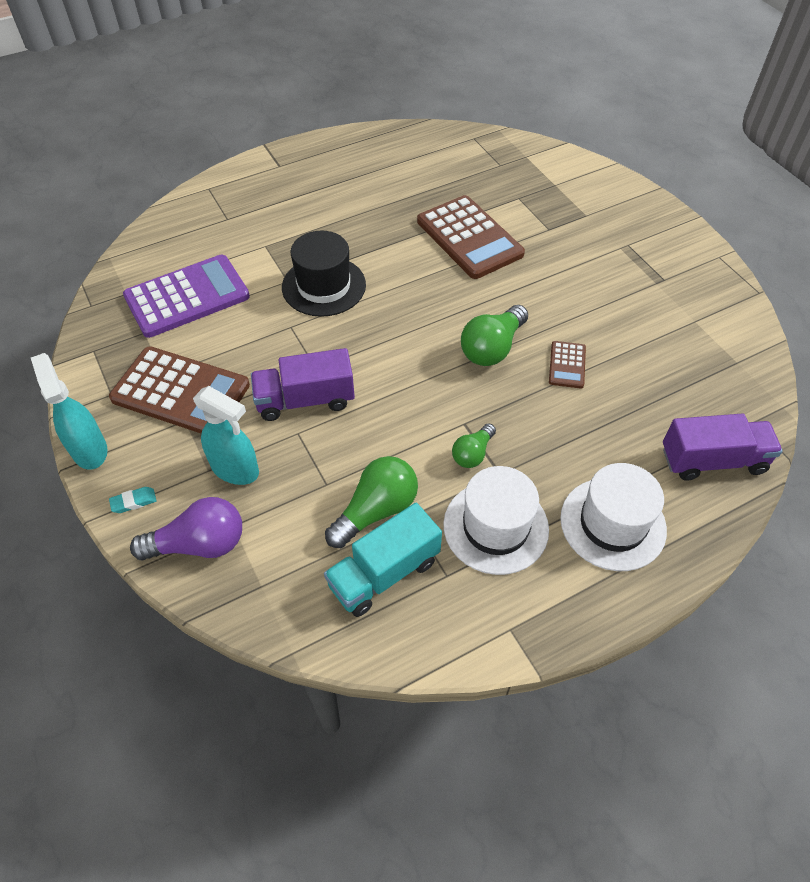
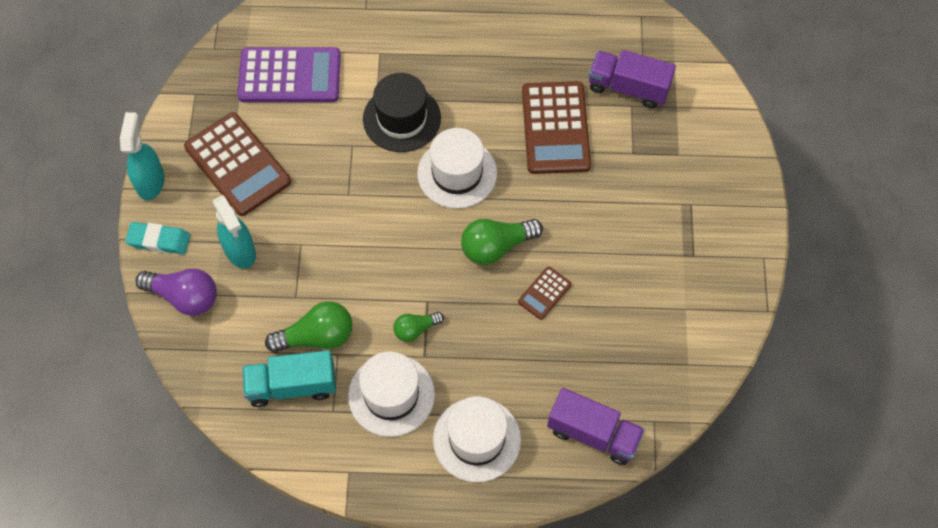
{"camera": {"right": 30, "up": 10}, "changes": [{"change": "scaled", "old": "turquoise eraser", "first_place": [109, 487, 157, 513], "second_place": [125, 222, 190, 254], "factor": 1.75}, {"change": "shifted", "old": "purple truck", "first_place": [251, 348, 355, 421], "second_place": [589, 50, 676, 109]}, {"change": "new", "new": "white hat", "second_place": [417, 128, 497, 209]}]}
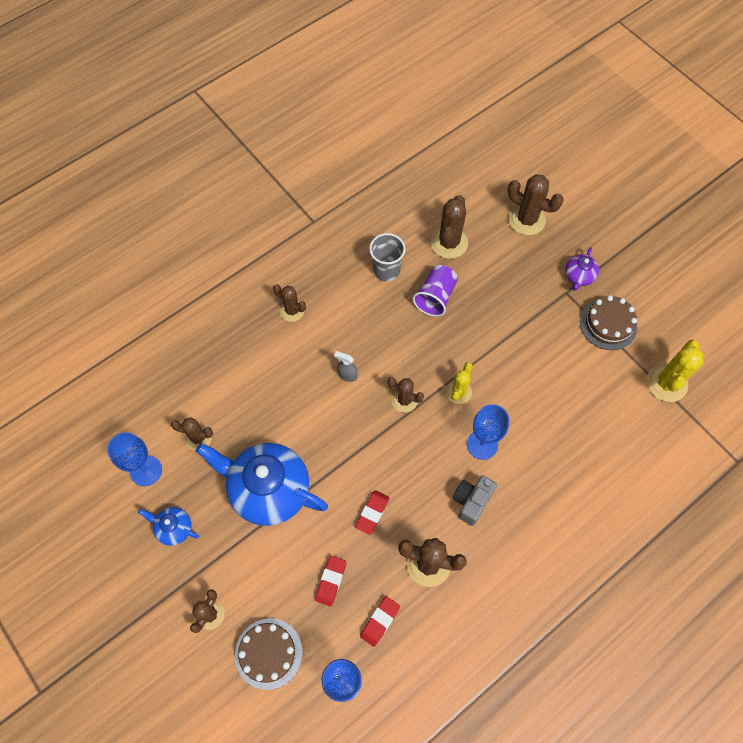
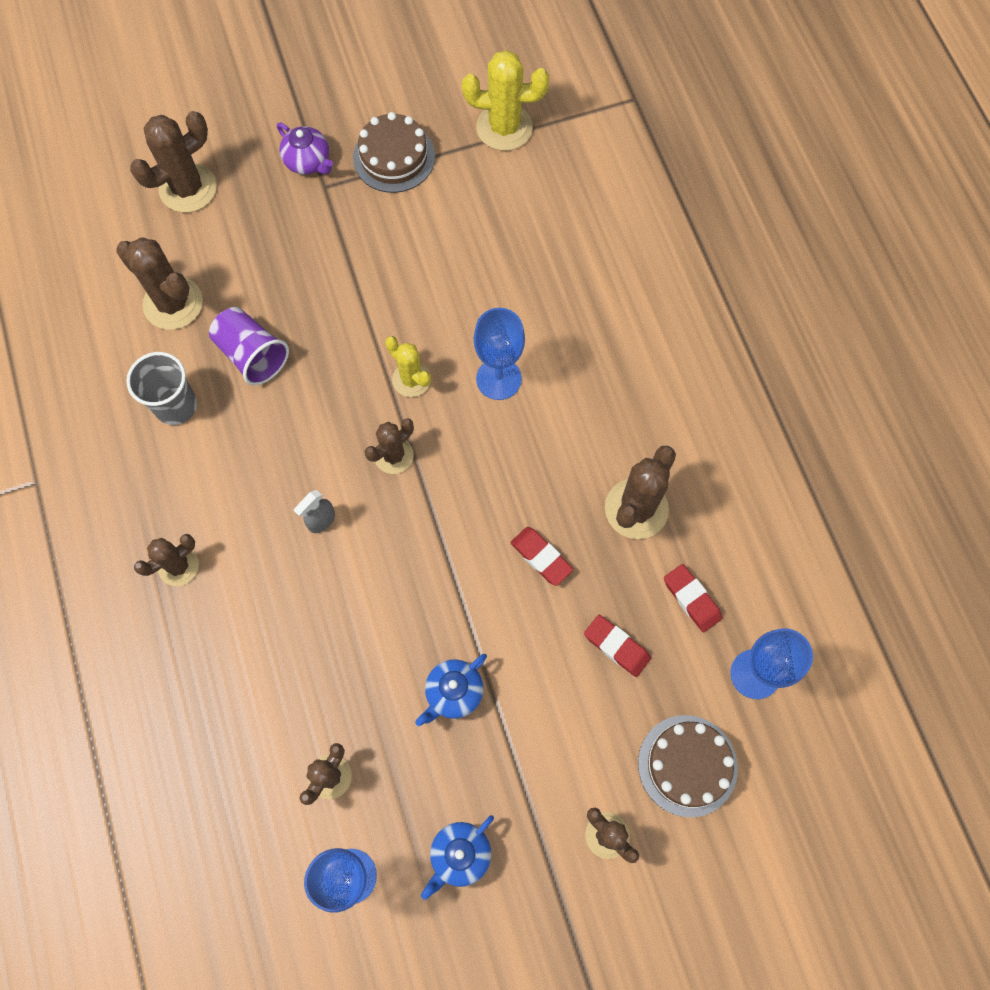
{"camera": {"right": -70, "up": 5}, "changes": [{"change": "scaled", "old": "blue teapot", "first_place": [196, 443, 328, 526], "second_place": [415, 654, 487, 726], "factor": 0.46}, {"change": "gone", "old": "grey camera", "first_place": [453, 475, 497, 526]}, {"change": "rotated", "old": "yellow cactus", "first_place": [647, 340, 703, 402], "second_place": [462, 50, 549, 151], "degrees": -45}]}
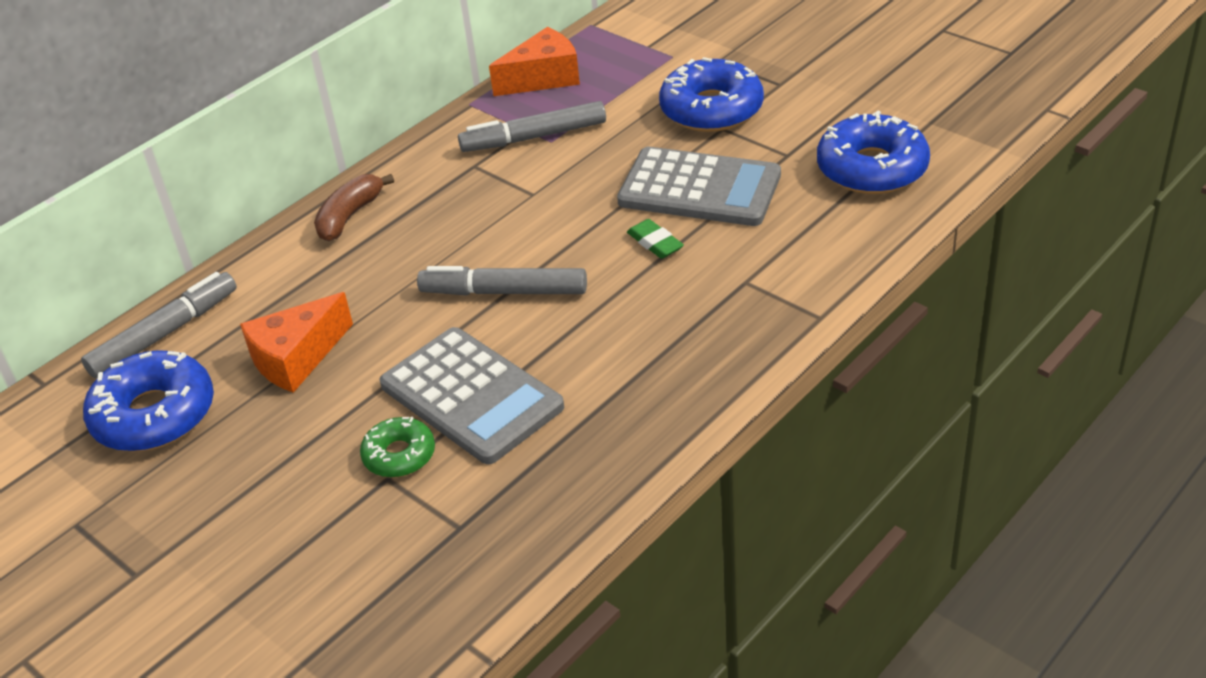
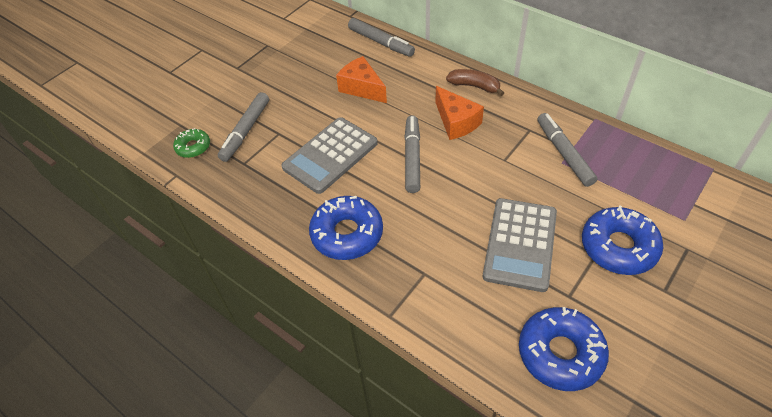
{"camera": {"right": 85, "up": 10}, "changes": [{"change": "shifted", "old": "blue donut", "first_place": [83, 350, 214, 452], "second_place": [309, 196, 383, 260]}, {"change": "shifted", "old": "green donut", "first_place": [360, 417, 435, 477], "second_place": [173, 128, 210, 158]}, {"change": "shifted", "old": "orange cheese", "first_place": [489, 27, 580, 96], "second_place": [435, 86, 484, 140]}, {"change": "gone", "old": "green eraser", "first_place": [627, 219, 684, 259]}, {"change": "new", "new": "grey marker", "second_place": [218, 92, 269, 162]}]}
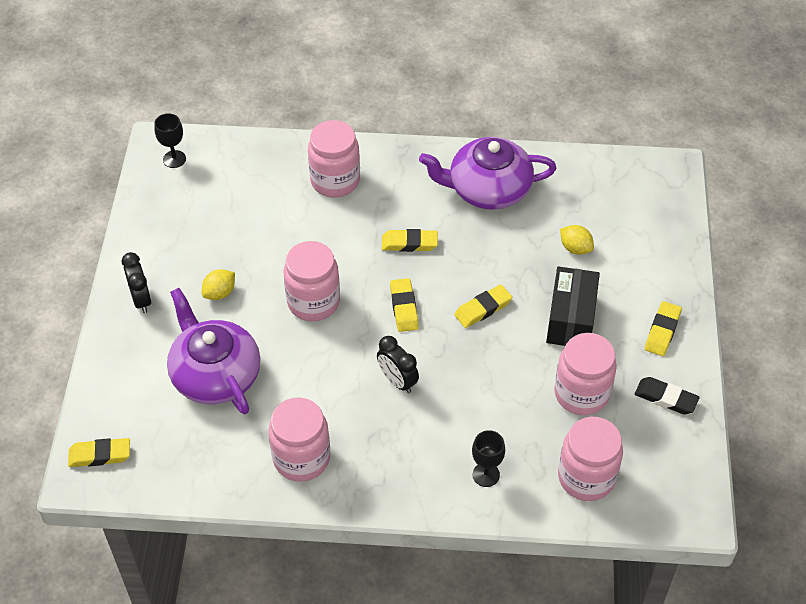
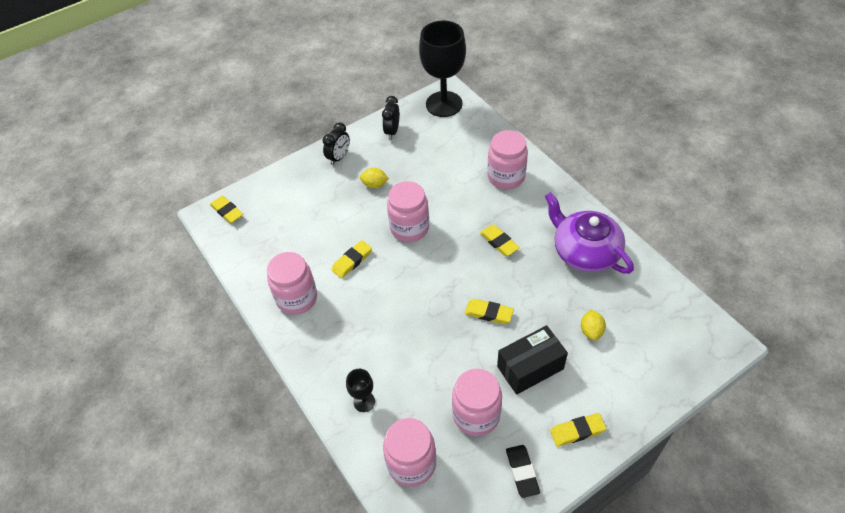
{"camera": {"right": 55, "up": 0}, "changes": [{"change": "scaled", "old": "black goblet", "first_place": [154, 113, 186, 168], "second_place": [419, 20, 466, 117], "factor": 2.28}, {"change": "gone", "old": "purple teapot", "first_place": [167, 288, 260, 414]}, {"change": "shifted", "old": "black clock", "first_place": [377, 336, 419, 393], "second_place": [382, 96, 399, 139]}, {"change": "shifted", "old": "yellow eraser", "first_place": [390, 278, 419, 332], "second_place": [331, 240, 372, 278]}]}
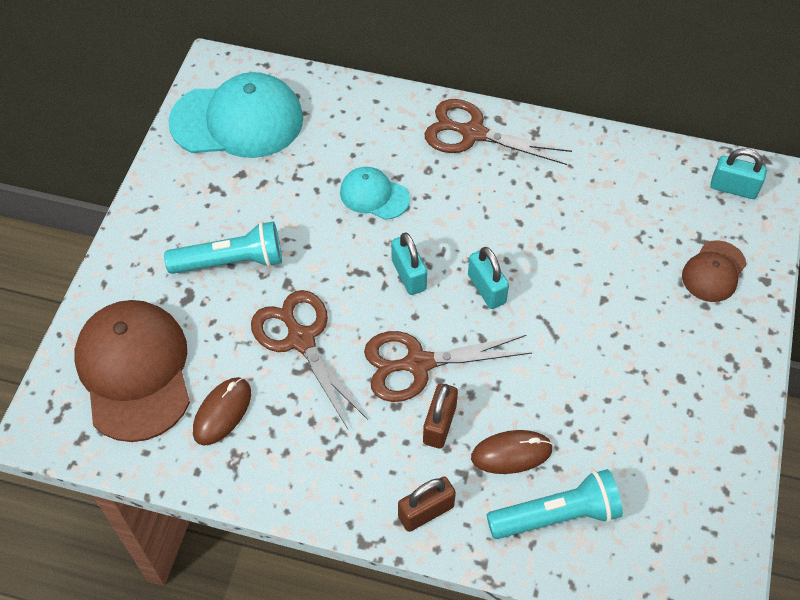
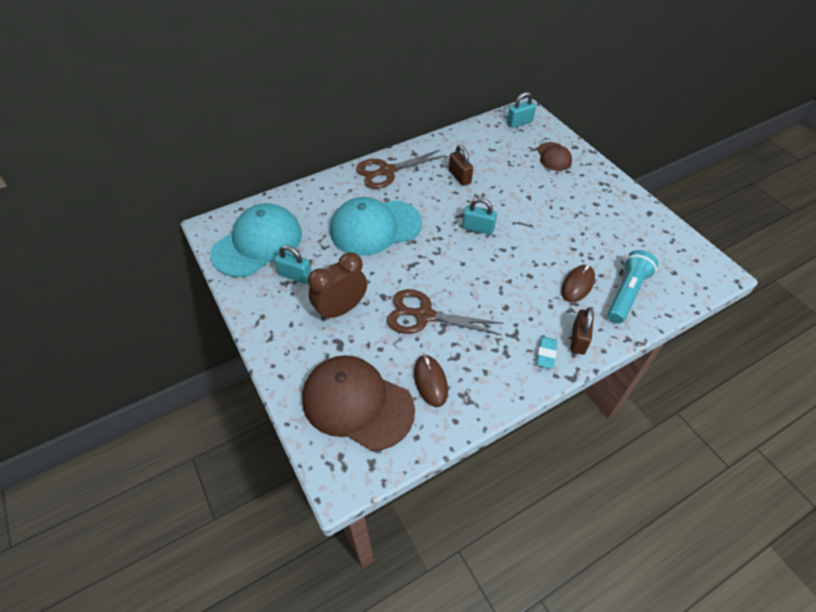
{"camera": {"right": -45, "up": -5}, "changes": [{"change": "swapped", "old": "turquoise flashlight", "new": "brown clock", "first_place": [164, 221, 282, 274], "second_place": [308, 252, 367, 321]}, {"change": "scaled", "old": "turquoise cap", "first_place": [340, 167, 410, 220], "second_place": [330, 197, 422, 256], "factor": 1.93}, {"change": "gone", "old": "brown scissors", "first_place": [364, 331, 532, 402]}, {"change": "shifted", "old": "turquoise padlock", "first_place": [391, 232, 427, 295], "second_place": [274, 245, 312, 284]}, {"change": "shifted", "old": "brown padlock", "first_place": [423, 383, 458, 449], "second_place": [449, 145, 473, 186]}, {"change": "new", "new": "turquoise eraser", "second_place": [536, 336, 558, 369]}]}
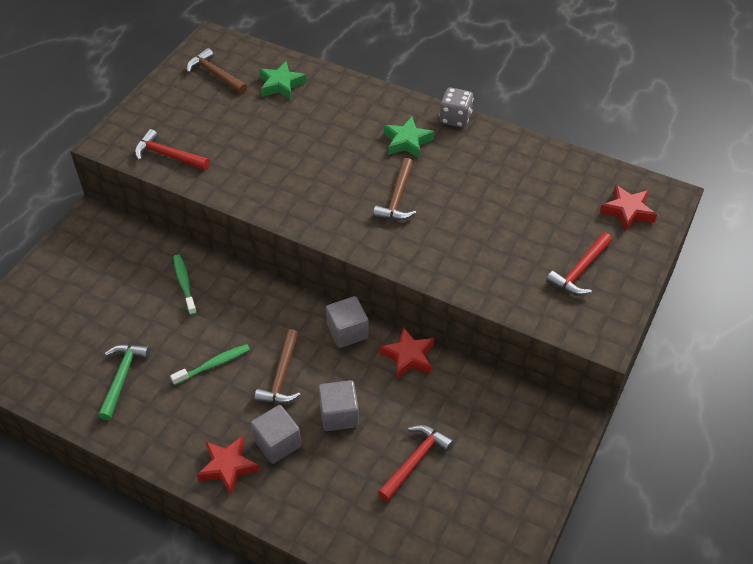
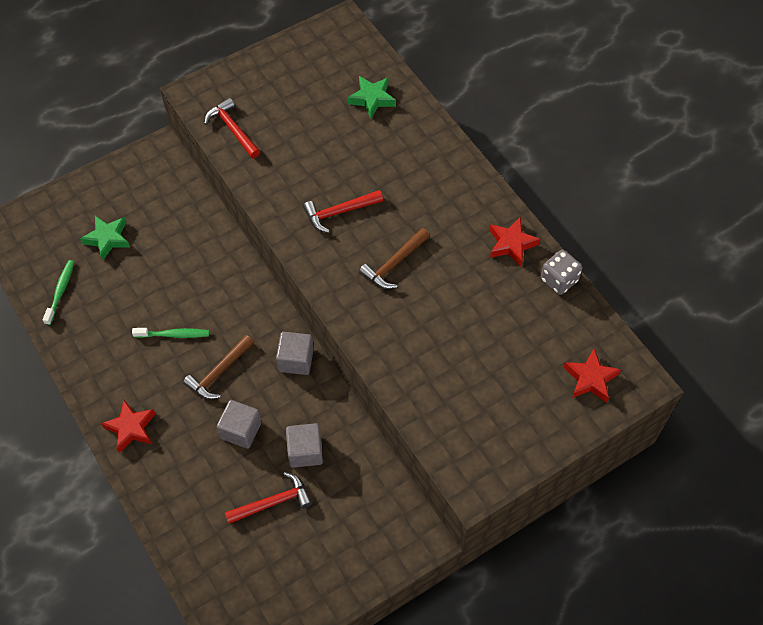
{"camera": {"right": 30, "up": 10}, "changes": [{"change": "gone", "old": "green hammer", "first_place": [98, 344, 150, 421]}, {"change": "shifted", "old": "green toothbrush", "first_place": [173, 255, 197, 315], "second_place": [43, 260, 74, 325]}, {"change": "gone", "old": "brown hammer", "first_place": [187, 48, 247, 94]}, {"change": "shifted", "old": "grey cube", "first_place": [251, 405, 301, 464], "second_place": [286, 423, 323, 468]}, {"change": "shifted", "old": "red star", "first_place": [380, 327, 435, 378], "second_place": [489, 217, 540, 266]}, {"change": "shifted", "old": "green star", "first_place": [384, 117, 434, 159], "second_place": [80, 216, 130, 260]}, {"change": "shifted", "old": "grey dice", "first_place": [439, 88, 474, 128], "second_place": [541, 250, 582, 295]}, {"change": "shifted", "old": "red hammer", "first_place": [546, 233, 612, 295], "second_place": [303, 190, 383, 233]}]}
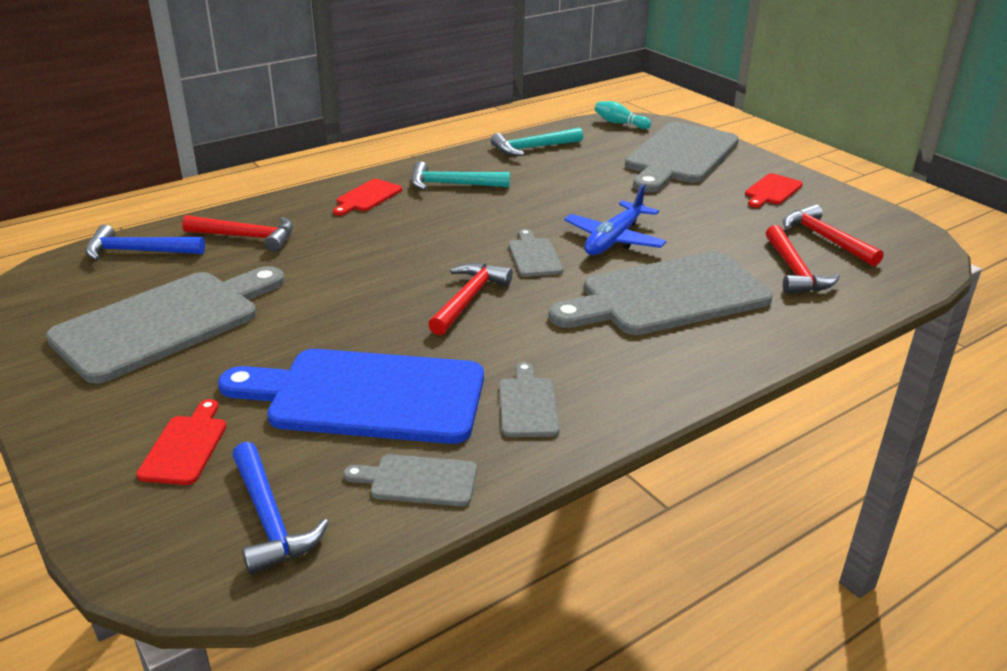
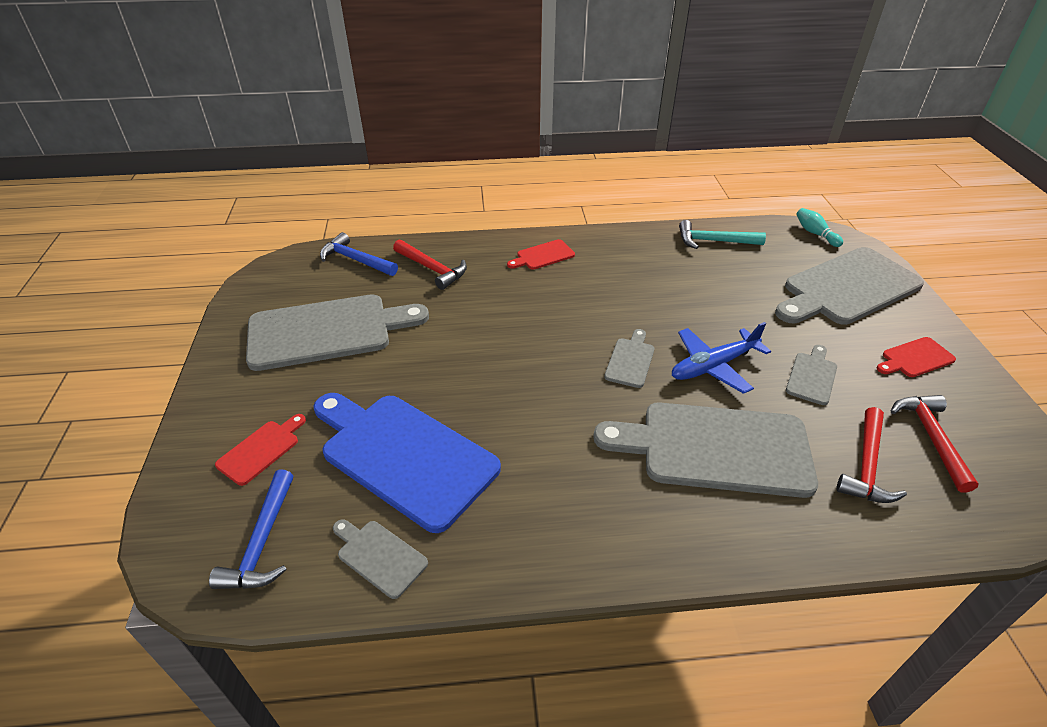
{"camera": {"right": 30, "up": 10}, "changes": [{"change": "gone", "old": "turquoise hammer", "first_place": [411, 161, 510, 190]}, {"change": "gone", "old": "red hammer", "first_place": [428, 263, 513, 335]}, {"change": "shifted", "old": "grey cutting board", "first_place": [499, 362, 560, 437], "second_place": [786, 345, 837, 405]}]}
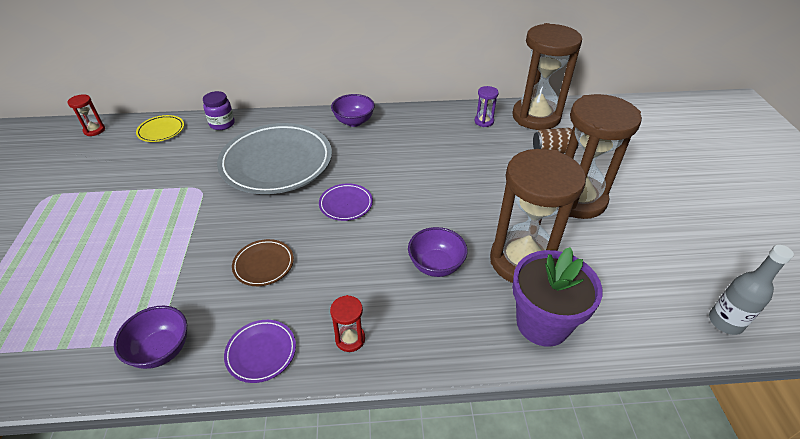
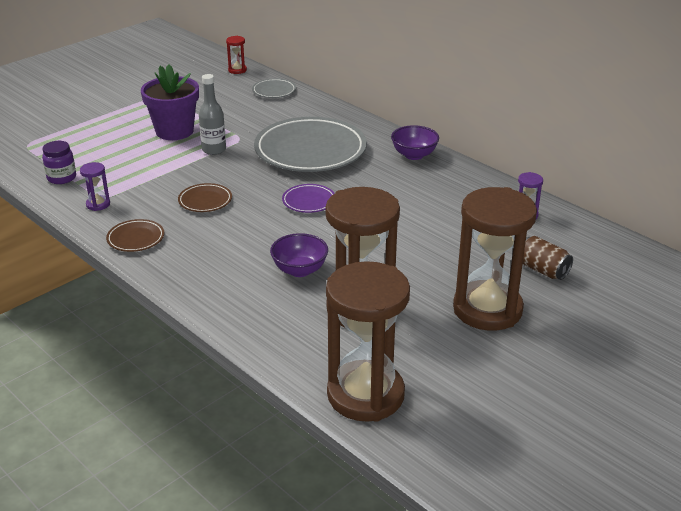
{"camera": {"right": 50, "up": -10}, "changes": [{"change": "swapped", "old": "purple bowl", "new": "purple hourglass", "first_place": [114, 306, 187, 369], "second_place": [80, 162, 110, 211]}, {"change": "repainted", "old": "yellow plate", "new": "grey plate", "first_place": [136, 115, 184, 142], "second_place": [252, 78, 296, 98]}, {"change": "shifted", "old": "purple jar", "first_place": [203, 91, 235, 130], "second_place": [42, 141, 76, 184]}, {"change": "repainted", "old": "purple plate", "new": "brown plate", "first_place": [224, 320, 296, 383], "second_place": [106, 219, 164, 252]}, {"change": "gone", "old": "red hourglass", "first_place": [330, 295, 365, 352]}, {"change": "shifted", "old": "brown hourglass", "first_place": [512, 23, 582, 130], "second_place": [326, 261, 410, 422]}, {"change": "shifted", "old": "purple flower pot", "first_place": [512, 247, 603, 347], "second_place": [141, 64, 199, 140]}, {"change": "shifted", "old": "grey bottle", "first_place": [709, 245, 794, 335], "second_place": [199, 74, 226, 155]}]}
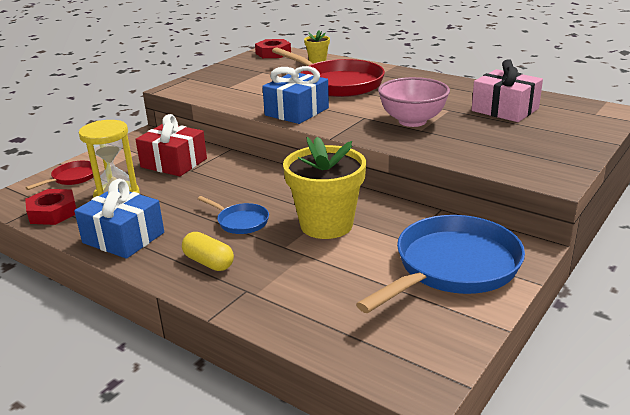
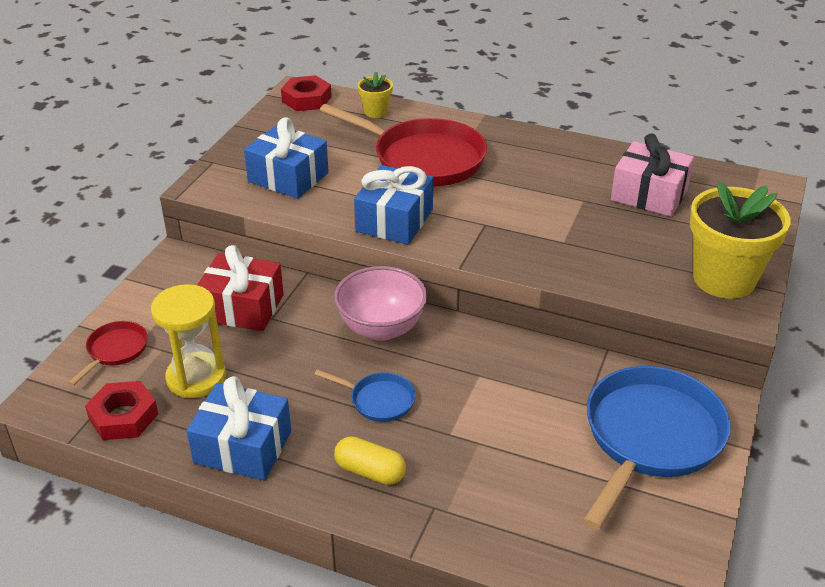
{"camera": {"right": -15, "up": 10}, "changes": [{"change": "shifted", "old": "yellow flower pot", "first_place": [283, 137, 366, 239], "second_place": [690, 181, 790, 299]}, {"change": "shifted", "old": "pink bowl", "first_place": [378, 77, 450, 127], "second_place": [334, 266, 427, 341]}, {"change": "new", "new": "blue gift", "second_place": [244, 117, 329, 199]}]}
